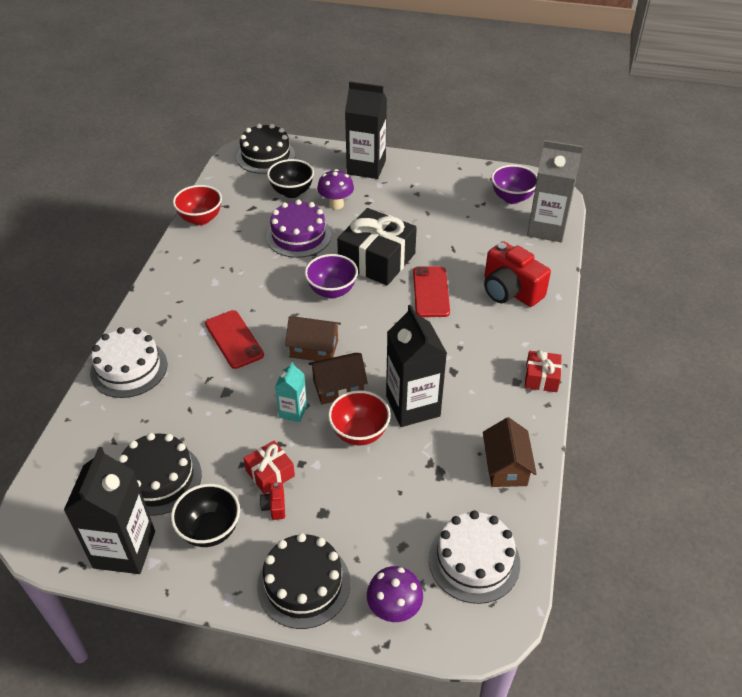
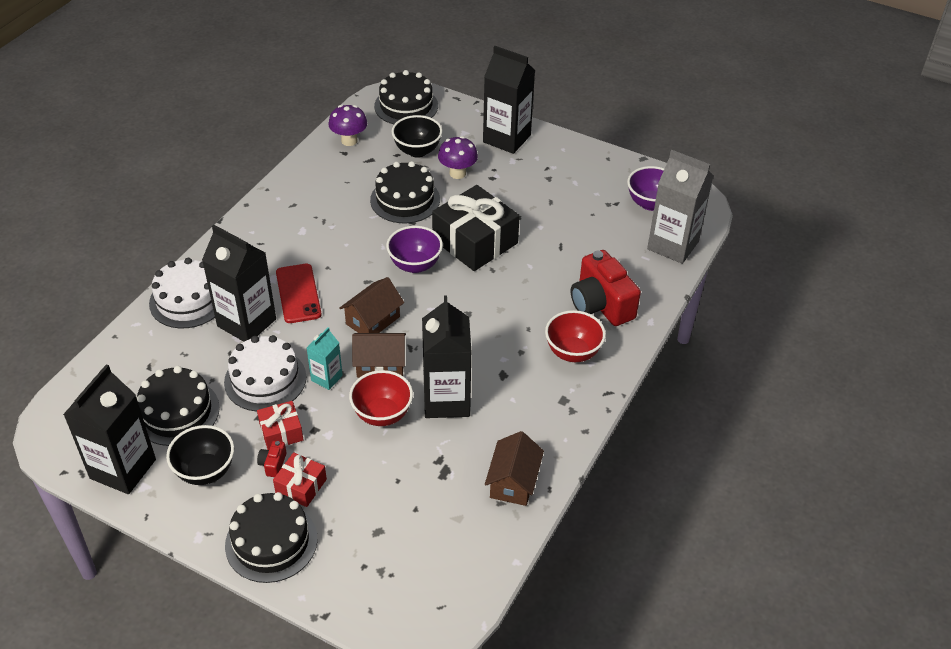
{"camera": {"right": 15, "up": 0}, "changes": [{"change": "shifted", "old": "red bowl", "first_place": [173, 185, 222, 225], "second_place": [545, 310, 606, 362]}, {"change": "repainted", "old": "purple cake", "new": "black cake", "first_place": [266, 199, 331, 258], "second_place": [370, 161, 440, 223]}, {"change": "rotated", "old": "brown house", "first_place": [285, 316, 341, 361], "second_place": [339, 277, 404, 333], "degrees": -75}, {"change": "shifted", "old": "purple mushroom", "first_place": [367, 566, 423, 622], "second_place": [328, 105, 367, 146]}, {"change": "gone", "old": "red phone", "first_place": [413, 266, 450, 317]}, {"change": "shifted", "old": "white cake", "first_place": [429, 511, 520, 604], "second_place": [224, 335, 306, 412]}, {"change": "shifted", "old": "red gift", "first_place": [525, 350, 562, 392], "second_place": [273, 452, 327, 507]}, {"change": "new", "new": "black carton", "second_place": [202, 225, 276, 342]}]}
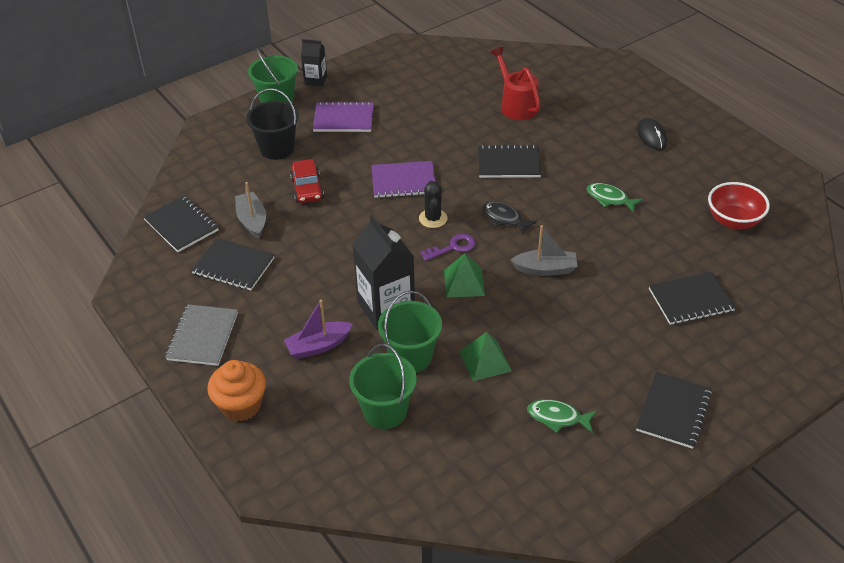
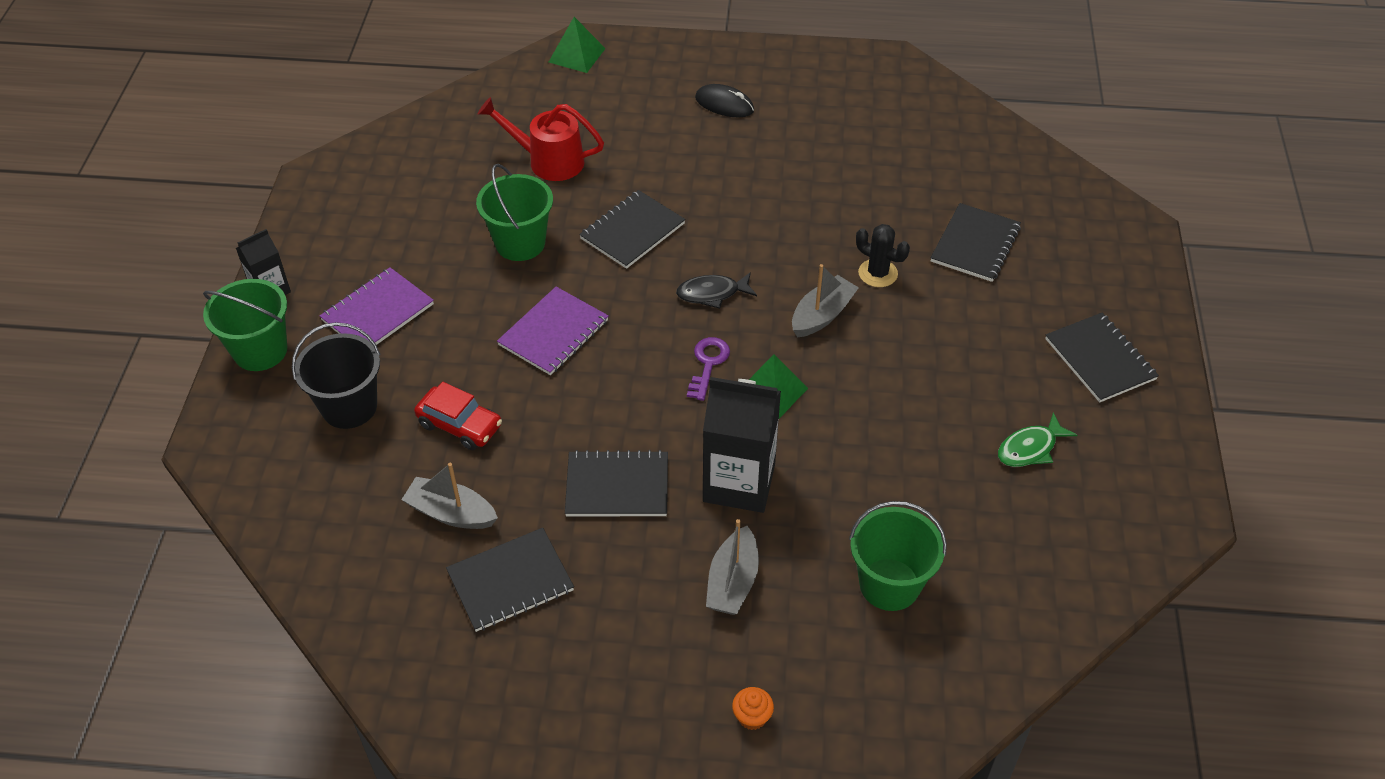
{"camera": {"right": -50, "up": 5}, "changes": [{"change": "shifted", "old": "black notebook", "first_place": [143, 196, 219, 252], "second_place": [565, 450, 668, 516]}, {"change": "gone", "old": "grey notebook", "first_place": [165, 304, 238, 366]}, {"change": "scaled", "old": "orange cupcake", "first_place": [207, 360, 266, 422], "second_place": [732, 687, 774, 730], "factor": 0.48}, {"change": "repainted", "old": "purple boat", "new": "grey boat", "first_place": [284, 300, 353, 359], "second_place": [706, 519, 759, 615]}, {"change": "shifted", "old": "green bucket", "first_place": [378, 291, 442, 373], "second_place": [476, 164, 553, 261]}, {"change": "shifted", "old": "black cactus", "first_place": [419, 181, 448, 228], "second_place": [856, 224, 910, 287]}, {"change": "shifted", "old": "green pyramid", "first_place": [460, 332, 512, 381], "second_place": [549, 17, 606, 73]}, {"change": "gone", "old": "green fish", "first_place": [587, 183, 643, 213]}, {"change": "gone", "old": "red bowl", "first_place": [708, 182, 770, 229]}]}
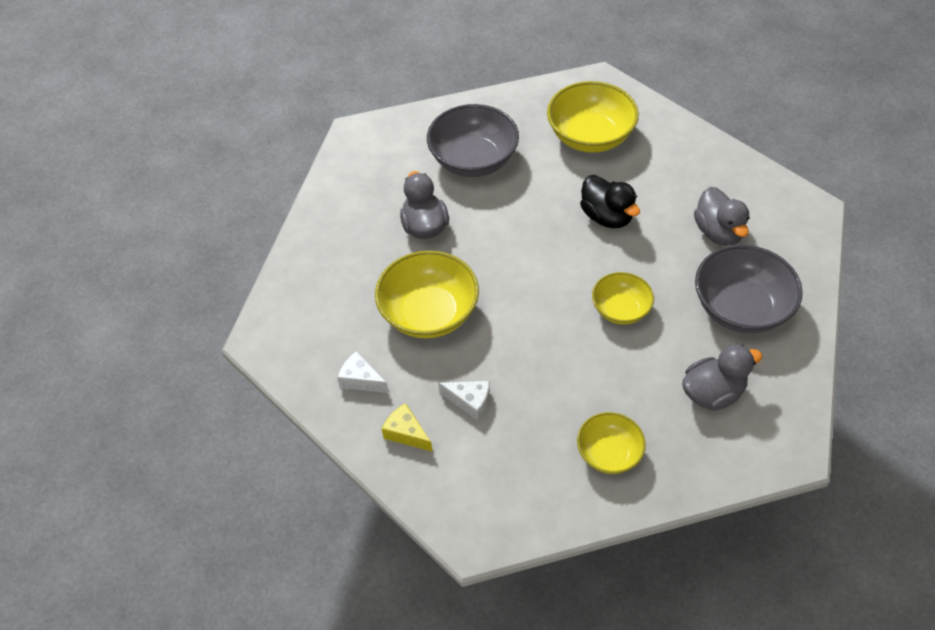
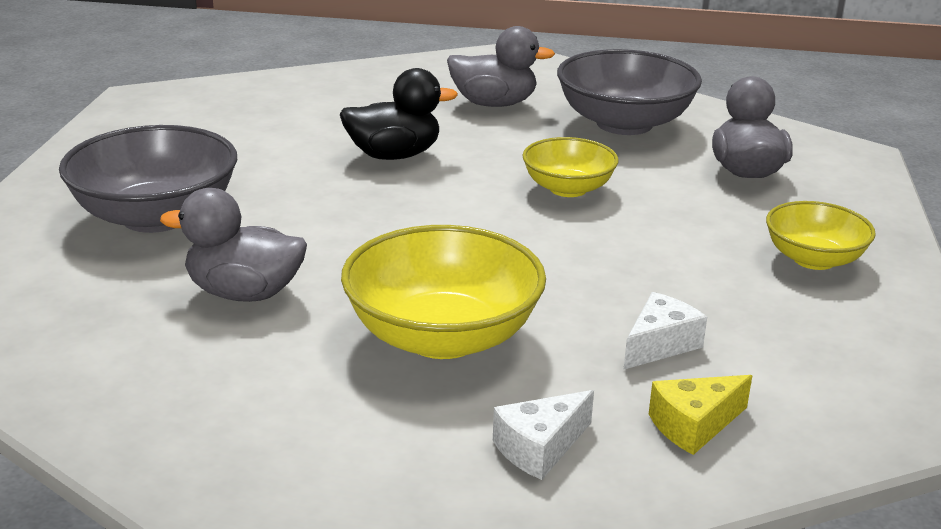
{"camera": {"right": -70, "up": -25}, "changes": [{"change": "gone", "old": "yellow bowl", "first_place": [547, 81, 639, 153]}]}
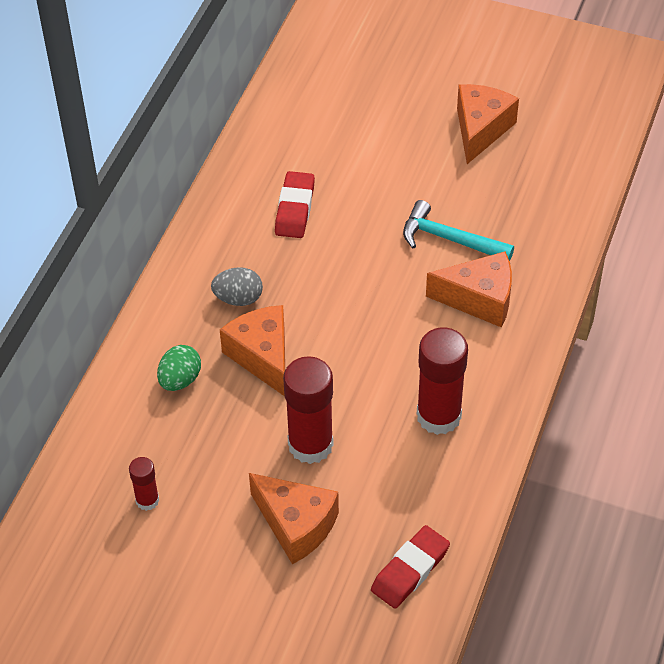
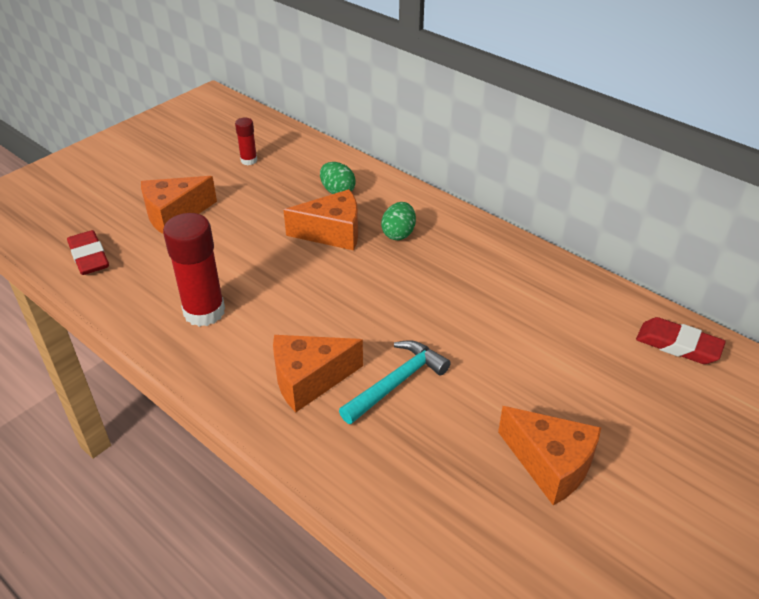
{"camera": {"right": 110, "up": -10}, "changes": [{"change": "repainted", "old": "grey egg", "new": "green egg", "first_place": [211, 267, 263, 306], "second_place": [381, 202, 416, 240]}, {"change": "shifted", "old": "red eraser", "first_place": [275, 171, 315, 238], "second_place": [636, 317, 726, 364]}, {"change": "gone", "old": "red glue stick", "first_place": [283, 356, 333, 464]}, {"change": "rotated", "old": "orange cheese", "first_place": [426, 251, 512, 328], "second_place": [273, 335, 363, 412], "degrees": 45}]}
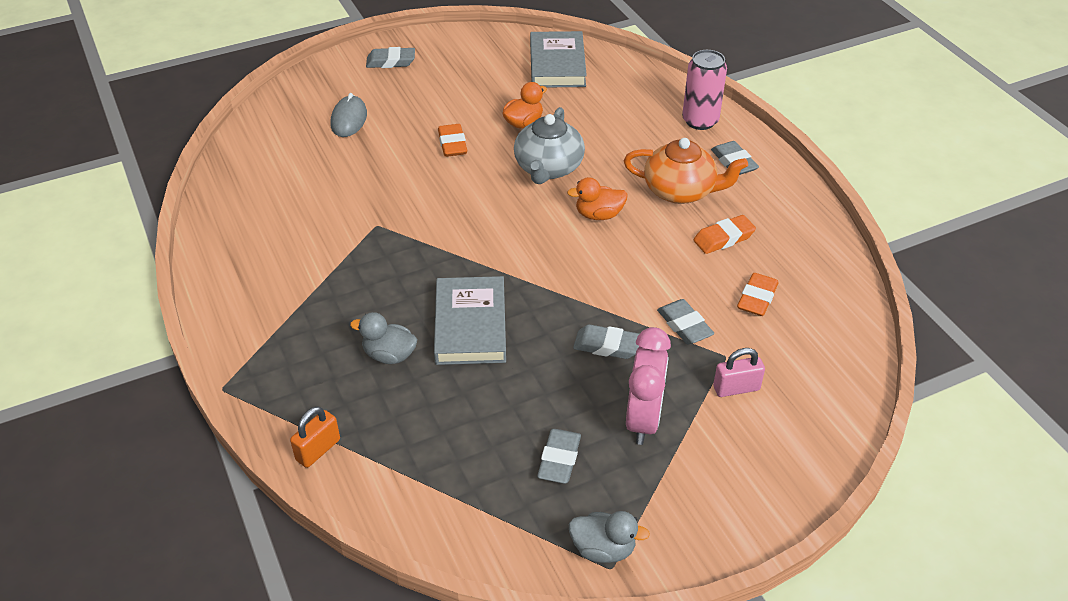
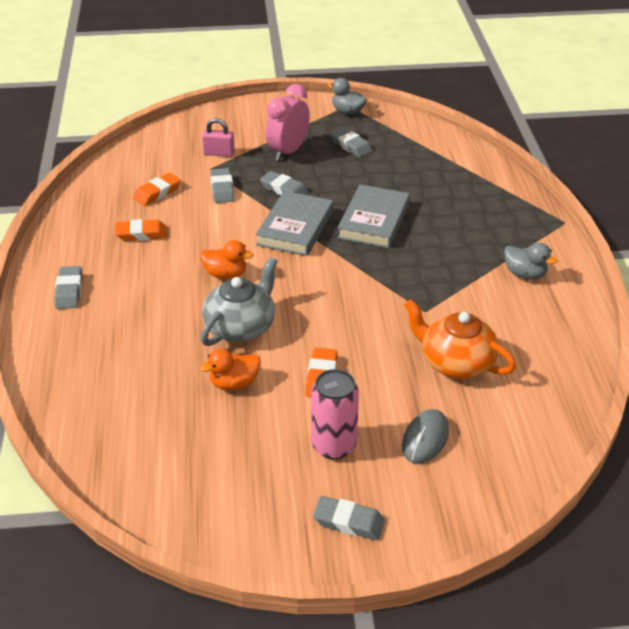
{"camera": {"right": -160, "up": -5}, "changes": [{"change": "gone", "old": "orange padlock", "first_place": [290, 406, 340, 468]}, {"change": "shifted", "old": "grey duck", "first_place": [350, 312, 417, 364], "second_place": [504, 242, 557, 280]}, {"change": "shifted", "old": "grey book", "first_place": [530, 31, 587, 88], "second_place": [256, 191, 333, 256]}, {"change": "rotated", "old": "grey eraser", "first_place": [537, 429, 581, 484], "second_place": [330, 127, 372, 158], "degrees": -75}, {"change": "shifted", "old": "orange teapot", "first_place": [624, 138, 748, 204], "second_place": [404, 299, 516, 379]}, {"change": "shifted", "old": "pink can", "first_place": [682, 50, 727, 130], "second_place": [311, 369, 359, 459]}]}
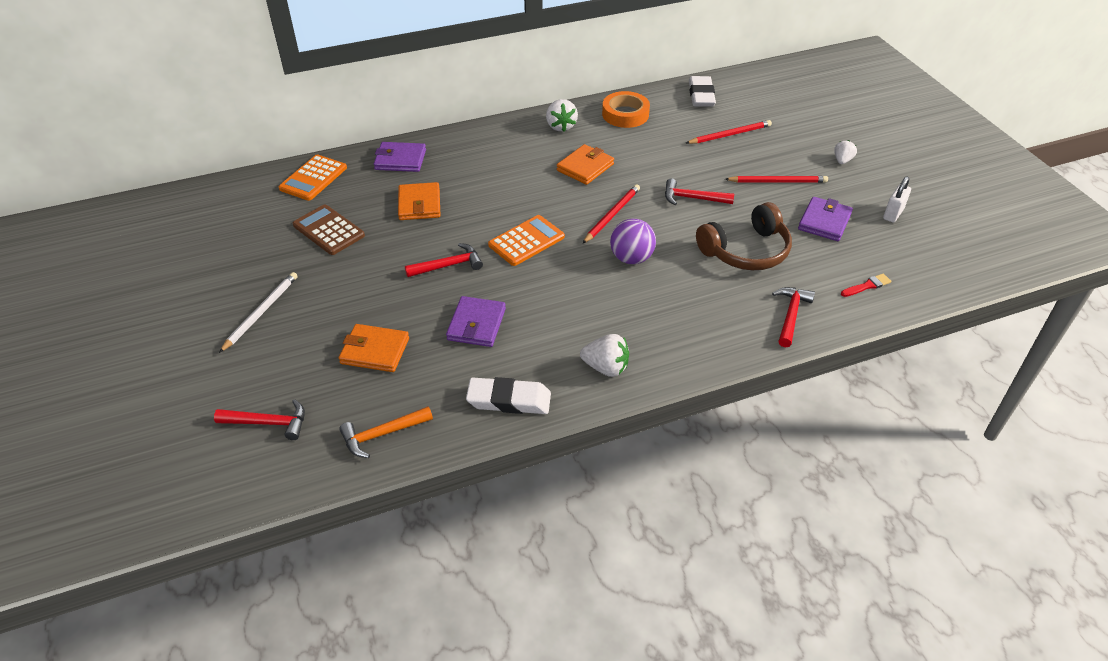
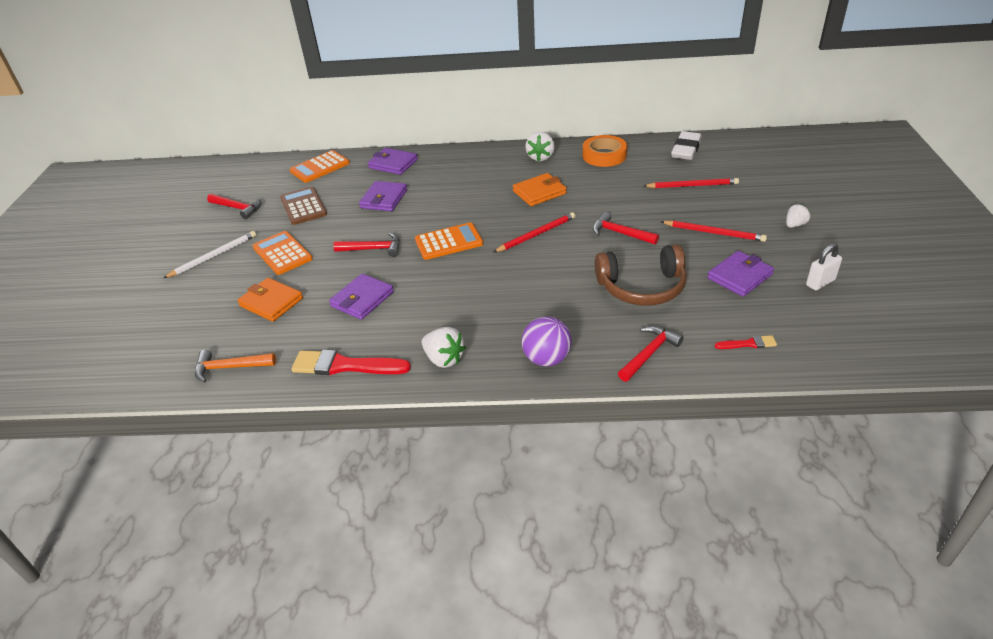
{"camera": {"right": 25, "up": -5}, "changes": [{"change": "shifted", "old": "red hammer", "first_place": [214, 399, 305, 440], "second_place": [207, 194, 261, 219]}, {"change": "repainted", "old": "orange wallet", "new": "purple wallet", "first_place": [398, 182, 441, 220], "second_place": [359, 181, 407, 211]}, {"change": "swapped", "old": "white eraser", "new": "red brush", "first_place": [466, 377, 551, 414], "second_place": [291, 350, 411, 375]}, {"change": "shifted", "old": "purple ball", "first_place": [610, 219, 656, 264], "second_place": [522, 316, 572, 366]}, {"change": "new", "new": "orange calculator", "second_place": [253, 231, 313, 275]}]}
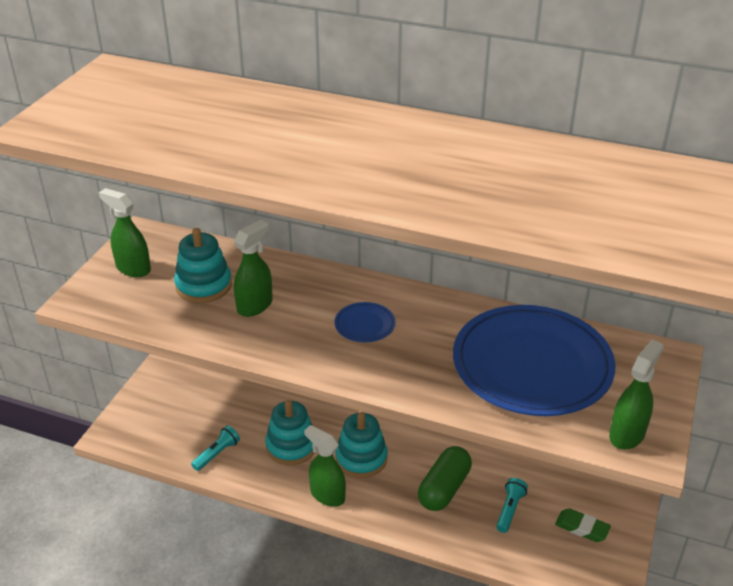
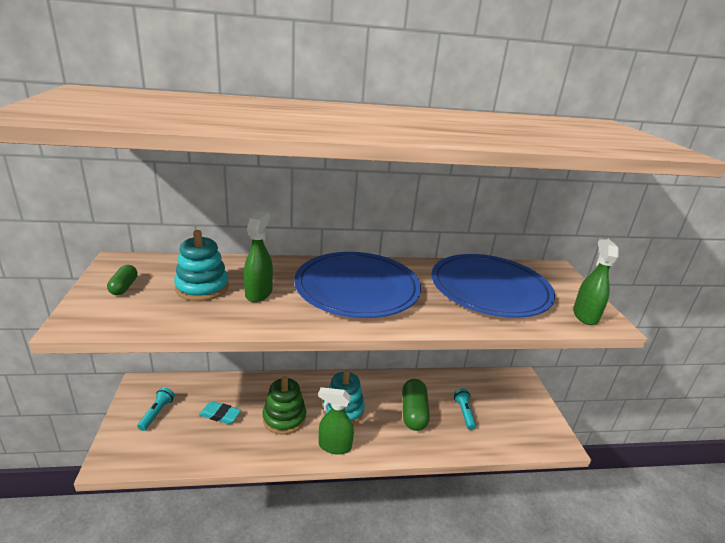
{"camera": {"right": -30, "up": -10}, "changes": [{"change": "swapped", "old": "green spray bottle", "new": "green capsule", "first_place": [99, 188, 151, 277], "second_place": [107, 265, 138, 295]}, {"change": "shifted", "old": "turquoise flashlight", "first_place": [191, 426, 240, 471], "second_place": [137, 387, 175, 431]}, {"change": "repainted", "old": "turquoise stacking toy", "new": "green stacking toy", "first_place": [265, 400, 314, 465], "second_place": [262, 376, 306, 435]}, {"change": "scaled", "old": "blue plate", "first_place": [335, 302, 396, 342], "second_place": [294, 252, 421, 318], "factor": 2.49}, {"change": "gone", "old": "green eraser", "first_place": [555, 508, 611, 542]}, {"change": "new", "new": "turquoise eraser", "second_place": [199, 401, 241, 424]}]}
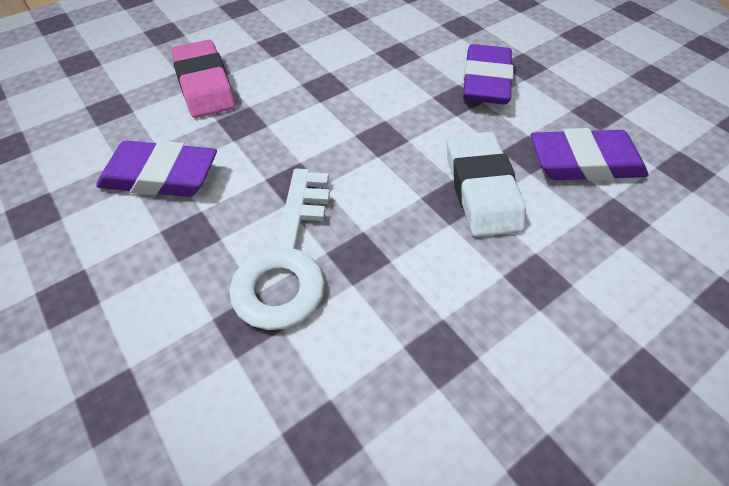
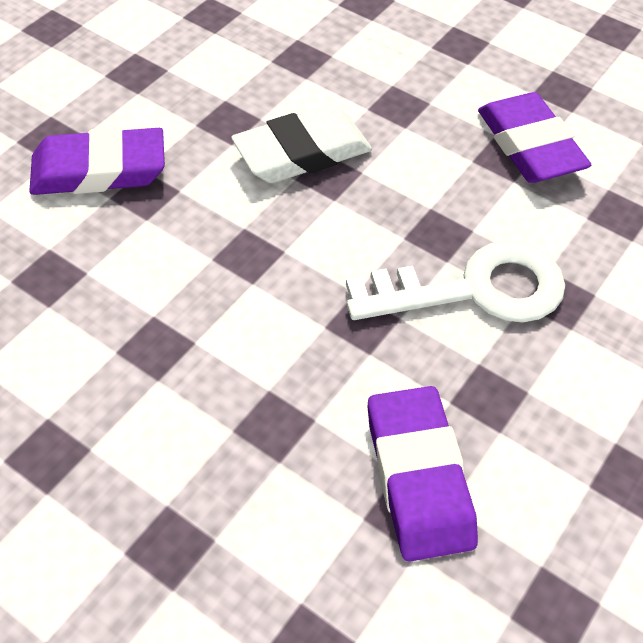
{"camera": {"right": -110, "up": 0}, "changes": [{"change": "gone", "old": "pink eraser", "first_place": [171, 39, 236, 118]}, {"change": "shifted", "old": "purple eraser", "first_place": [530, 128, 648, 181], "second_place": [478, 92, 591, 183]}]}
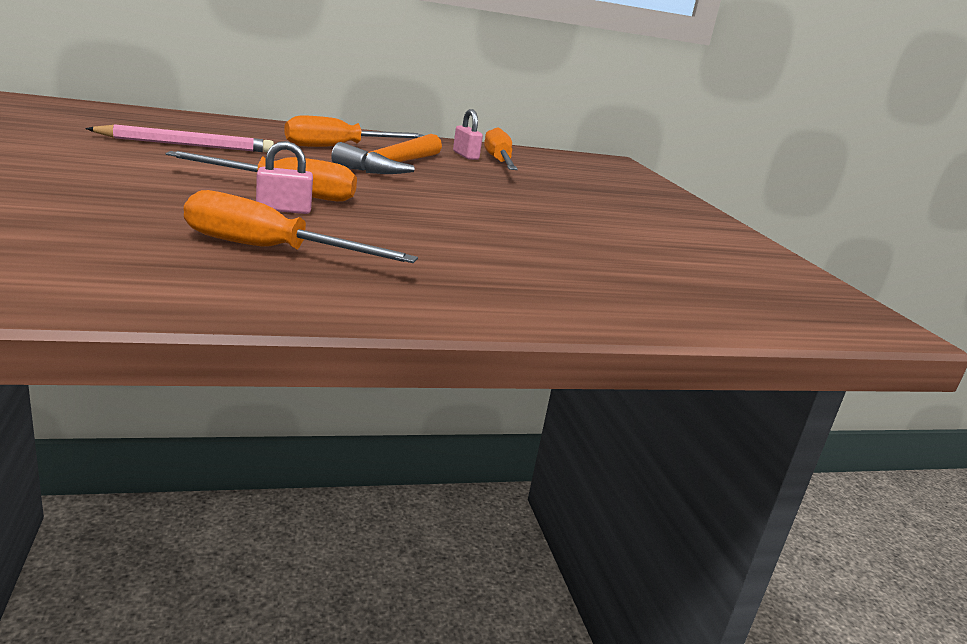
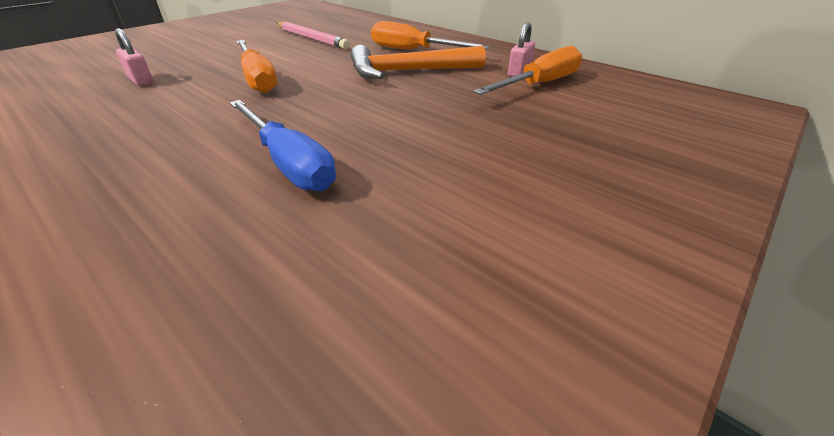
{"camera": {"right": 60, "up": 15}, "changes": [{"change": "gone", "old": "orange screwdriver", "first_place": [184, 190, 418, 263]}, {"change": "shifted", "old": "pink padlock", "first_place": [256, 141, 313, 214], "second_place": [115, 28, 153, 86]}, {"change": "new", "new": "blue screwdriver", "second_place": [230, 100, 336, 191]}]}
